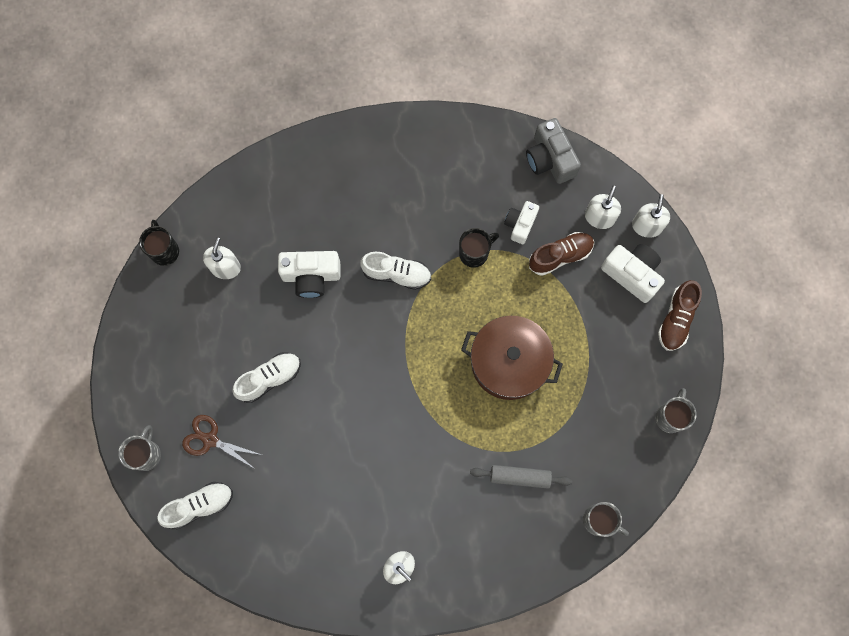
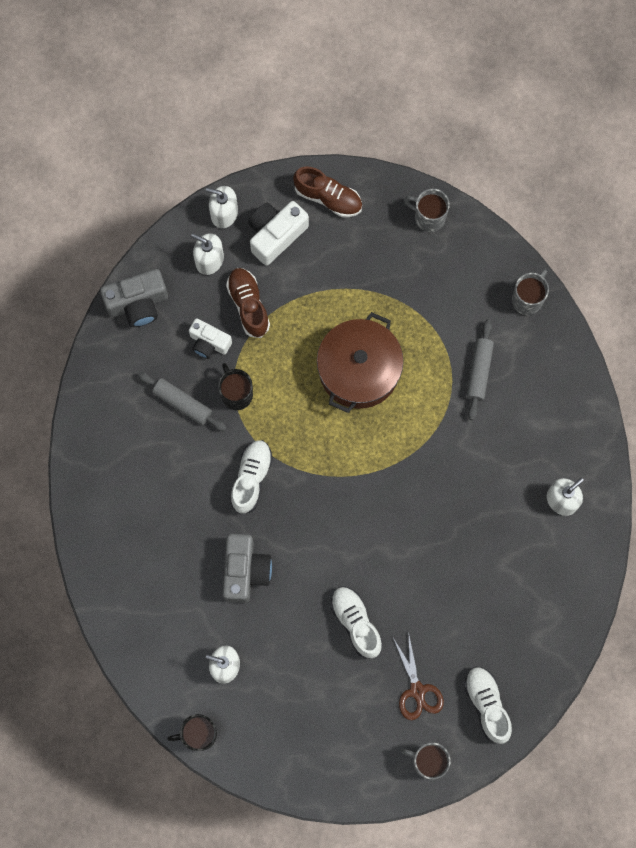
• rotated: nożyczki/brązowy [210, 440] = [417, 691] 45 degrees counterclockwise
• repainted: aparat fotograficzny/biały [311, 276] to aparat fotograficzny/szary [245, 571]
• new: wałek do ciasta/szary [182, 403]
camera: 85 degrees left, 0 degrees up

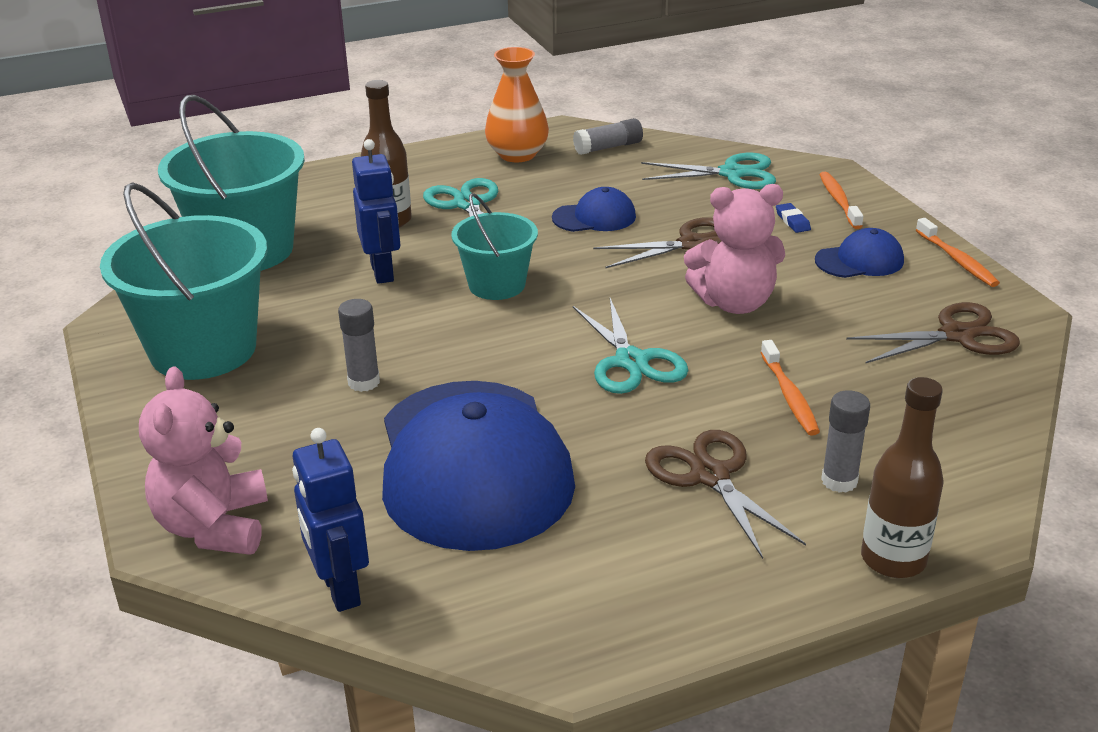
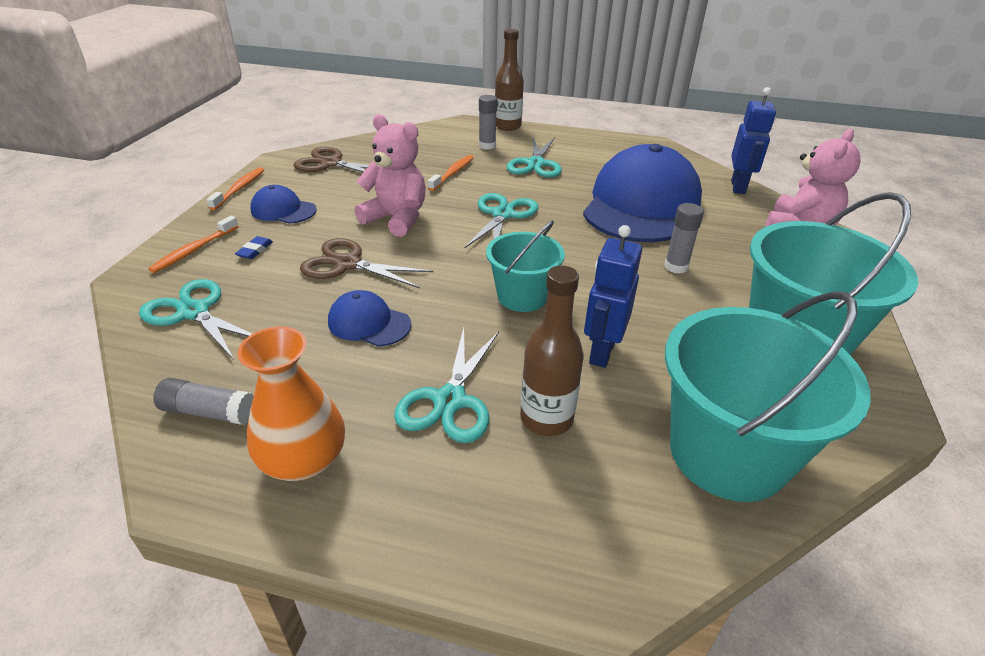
• repainted: nożyczki/brązowy [710, 476] to nożyczki/turkusowy [535, 164]
camera: 145 degrees left, 5 degrees up

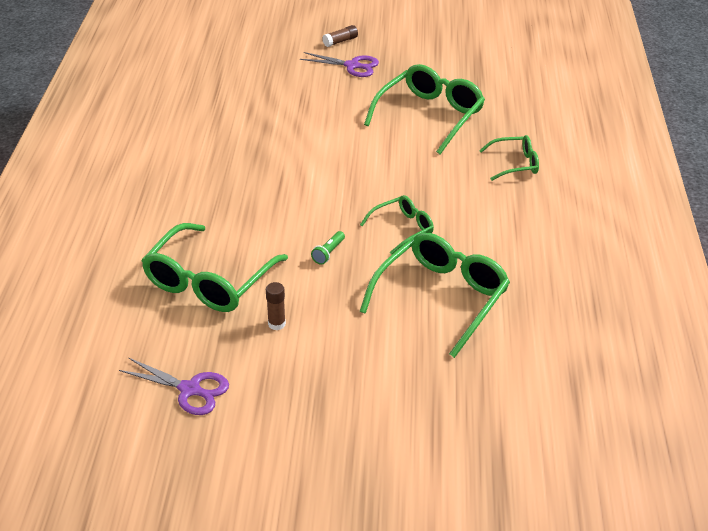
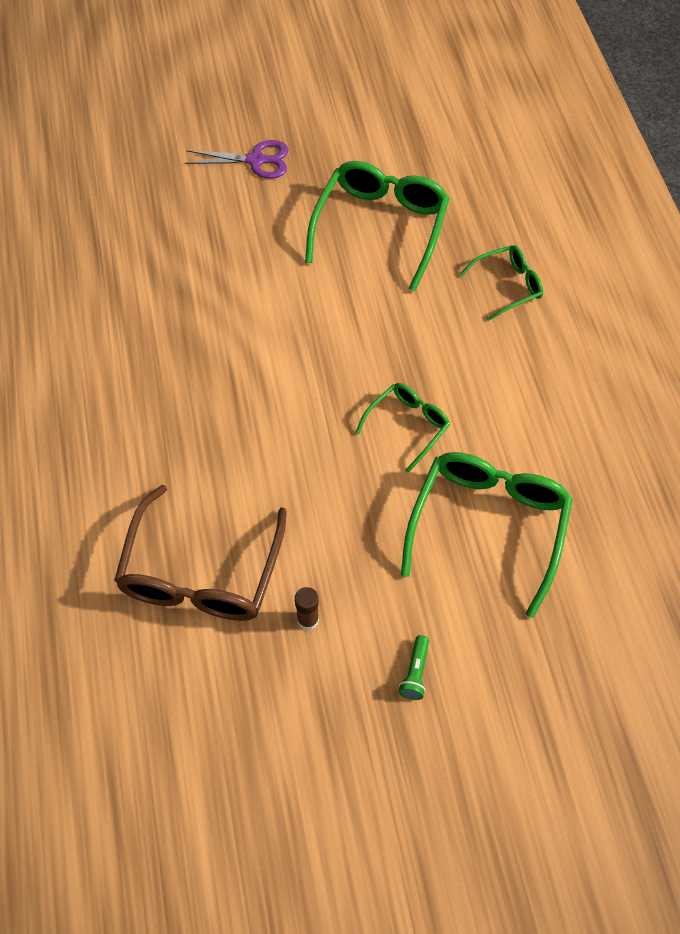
• gone: nożyczki/fioletowy [189, 390]
• repainted: okulary/zielony [209, 281] to okulary/brązowy [201, 573]
• shifted: latarka/zielony [328, 253] to [415, 672]
• gone: klej w sztyfcie/brązowy [340, 41]
camera: 15 degrees left, 20 degrees up

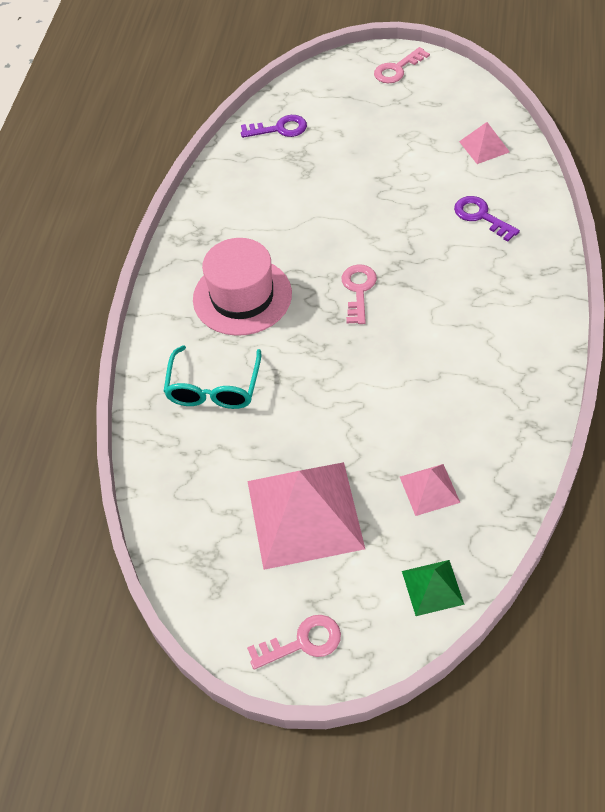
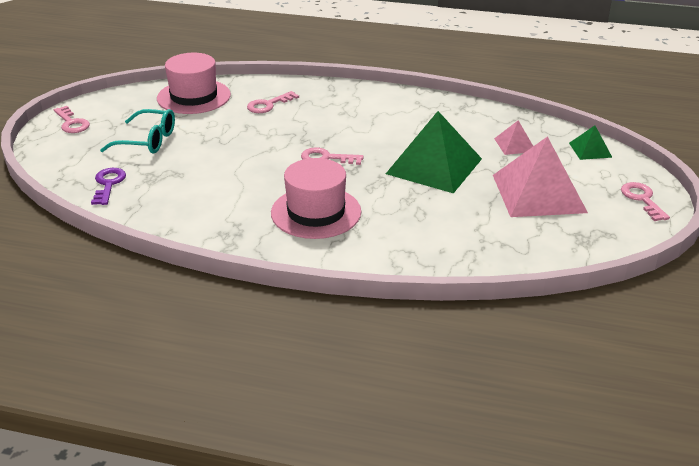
• shifted: okulary/turkusowy [214, 388] to [148, 141]
• repainted: klucz/fioletowy [481, 216] to klucz/różowy [269, 105]
• swapped: piramida/różowy [484, 146] to kapelusz/różowy [194, 97]
• new: piramida/zielony [434, 166]
camera: 90 degrees left, 20 degrees down

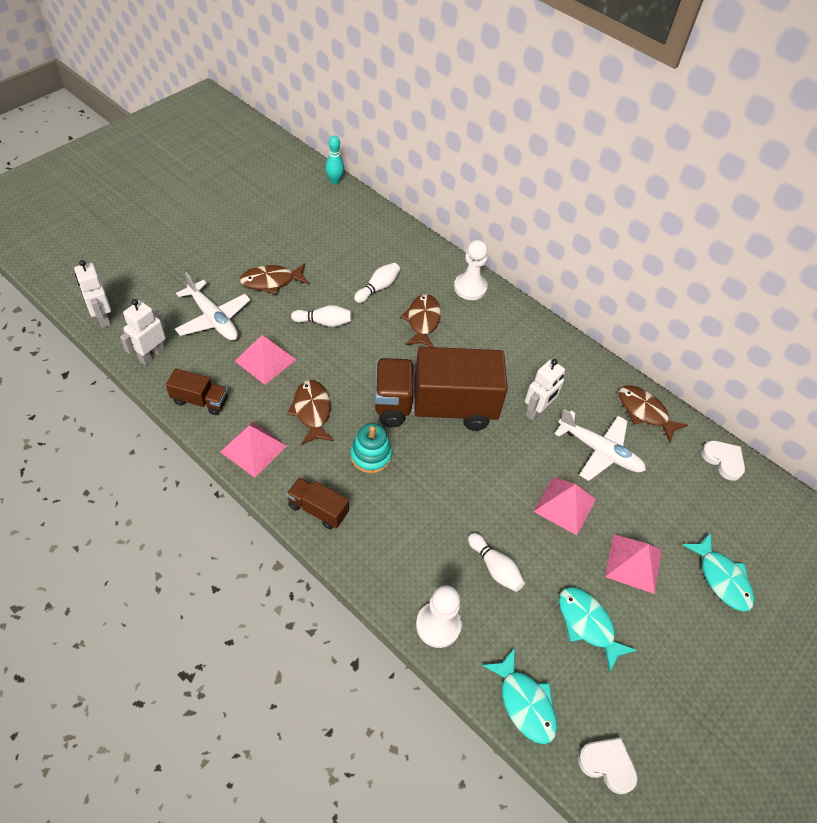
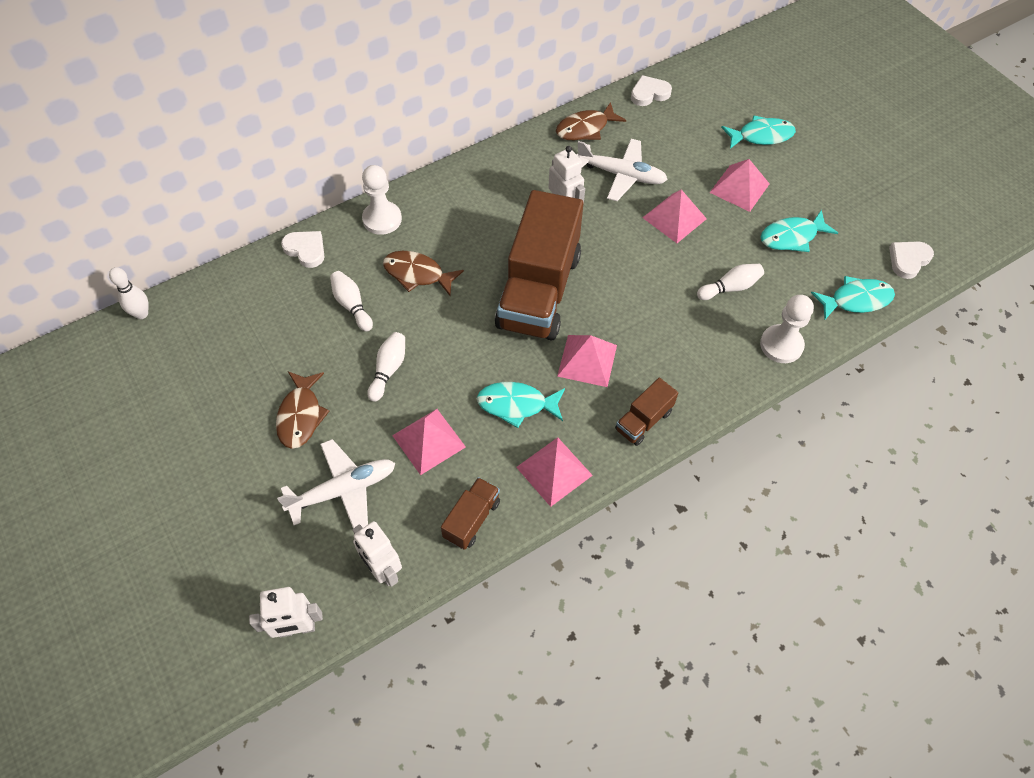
• repainted: ryba/brązowy [312, 411] to ryba/turkusowy [517, 405]
• repainted: kręgiel/turkusowy [334, 181] to kręgiel/biały [142, 314]
• swapped: zabawka nakładanka/turkusowy [371, 455] to piramida/różowy [587, 360]
• rotated: samolot/biały [599, 451] = [621, 175] 60 degrees clockwise
• new: serce/biały [306, 250]
camera: 70 degrees left, 5 degrees up

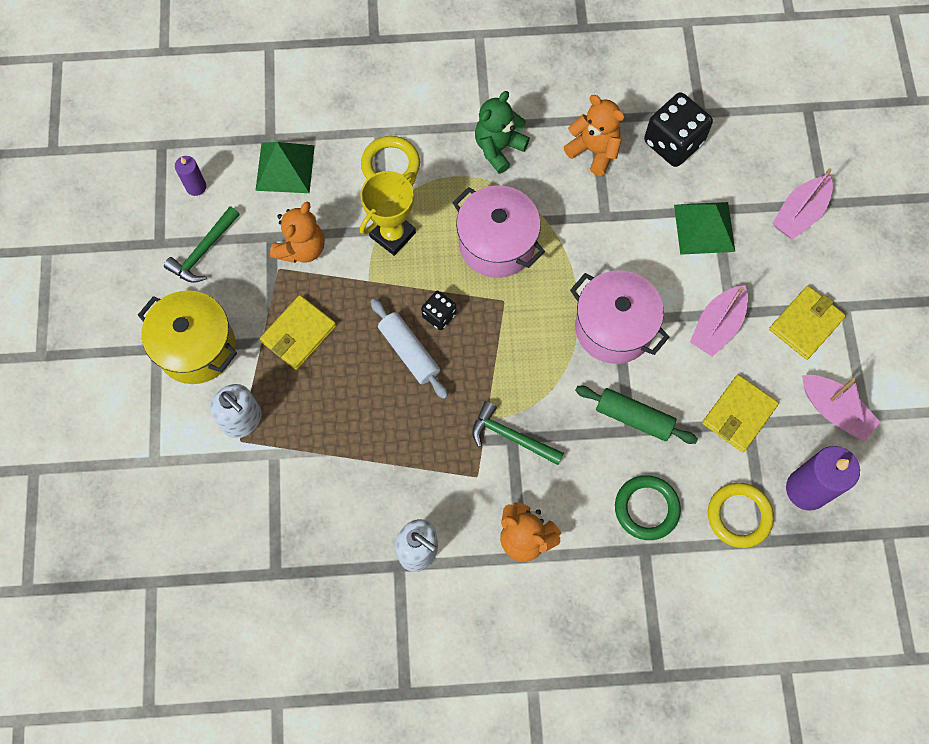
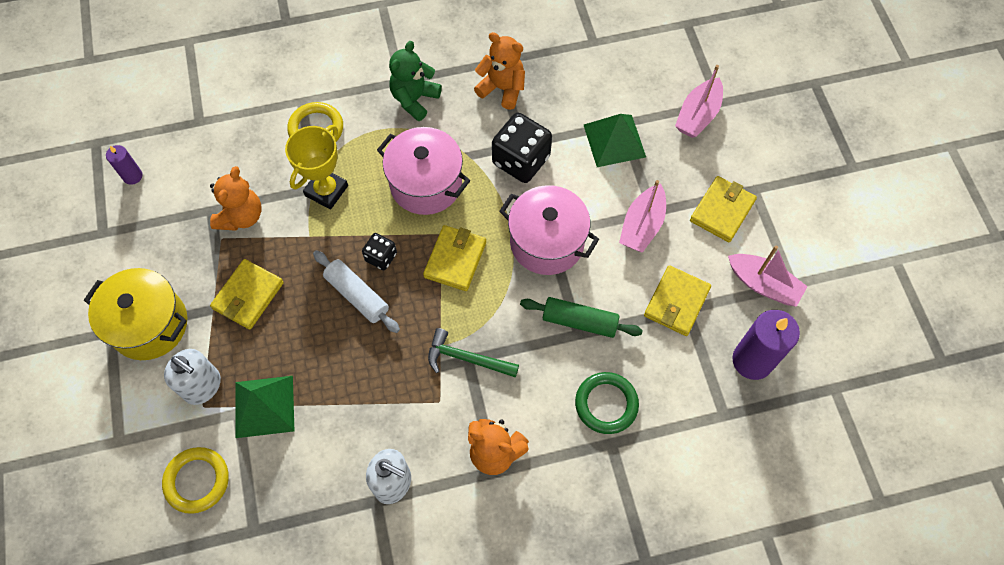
• gone: młotek/zielony [203, 251]
• shifted: piramida/zielony [285, 168] to [264, 406]
• shifted: kostka do gry/czarny [673, 142] to [521, 160]
• shifted: pierścień/żółty [739, 516] to [197, 481]
• new: portfel/żółty [455, 259]
camera: 10 degrees left, 5 degrees down

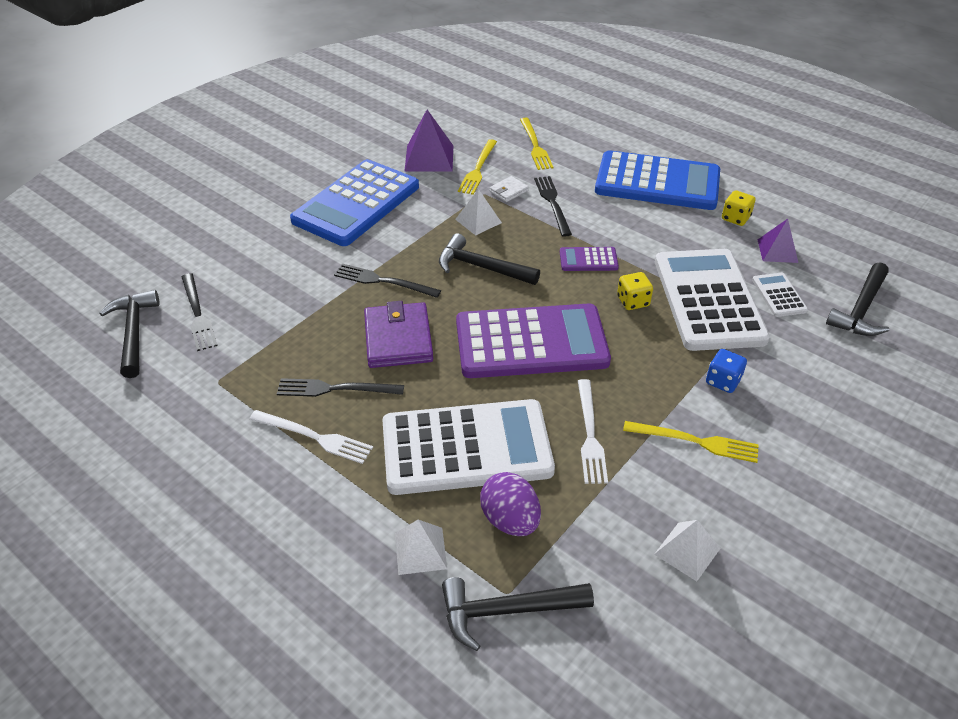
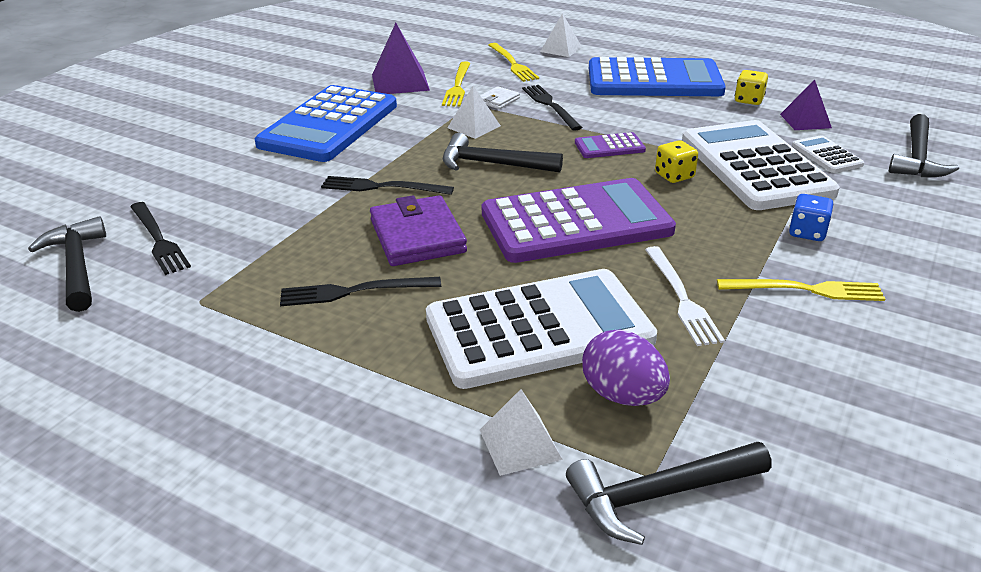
• gone: widelec/biały [314, 437]
• shifted: piramida/biały [687, 551] to [561, 49]
camera: 10 degrees left, 10 degrees down

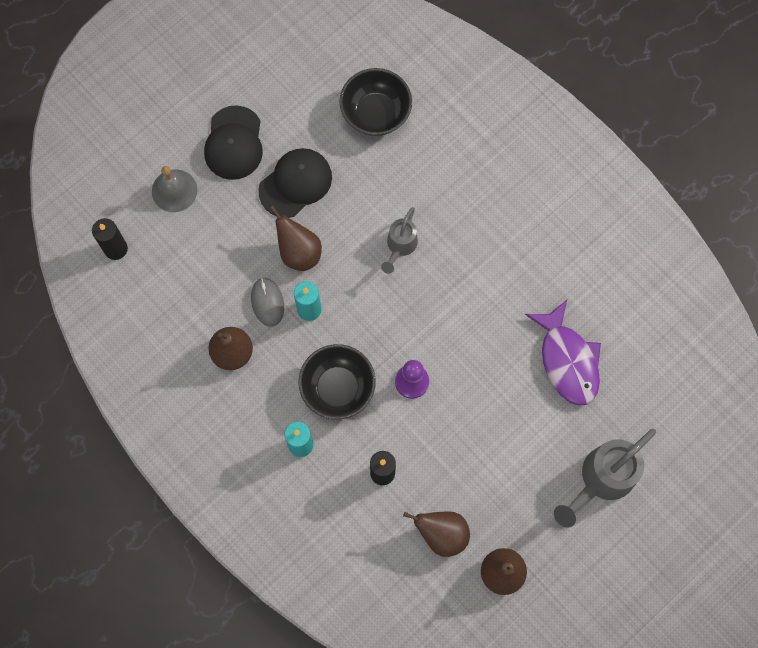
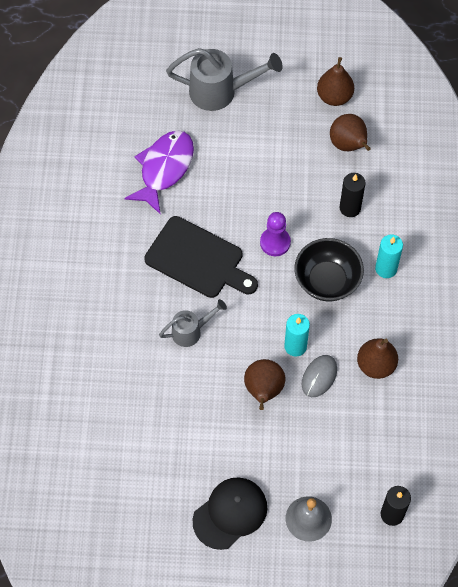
• gone: czapka/czarny [295, 183]
• gone: miska/czarny [375, 113]
• new: deska do krojenia/czarny [198, 259]
camera: 135 degrees left, 10 degrees down

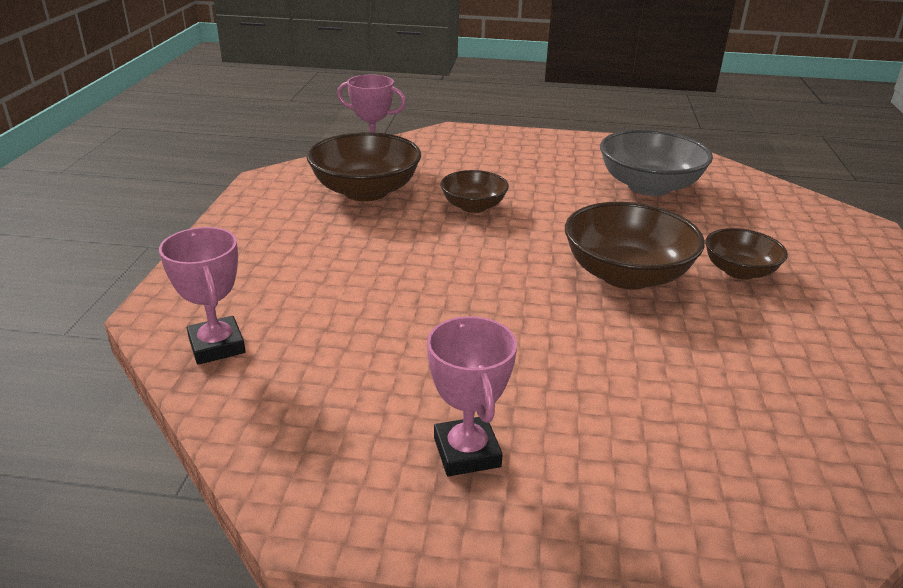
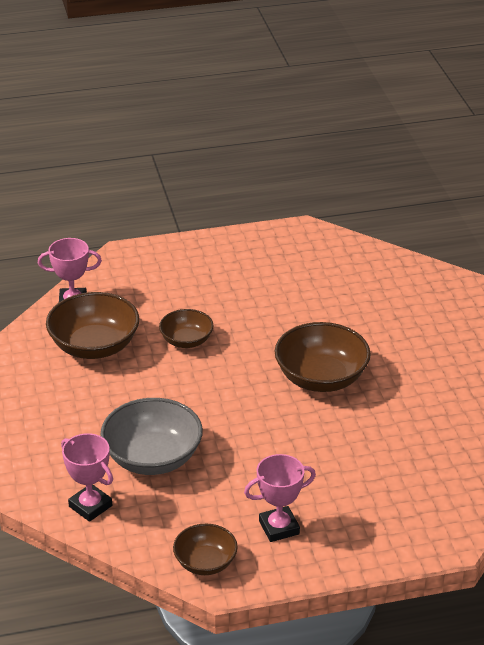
• rotated: puchar/różowy [466, 452] = [279, 527] 75 degrees counterclockwise
• shifted: miska/szary [649, 186] to [153, 458]
• shifted: miska/brązowy [739, 271] to [205, 562]
camera: 20 degrees left, 5 degrees up

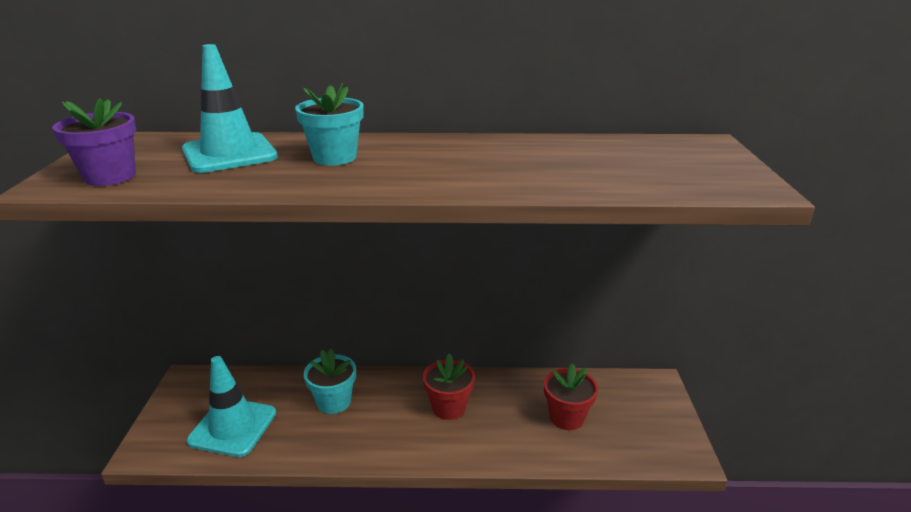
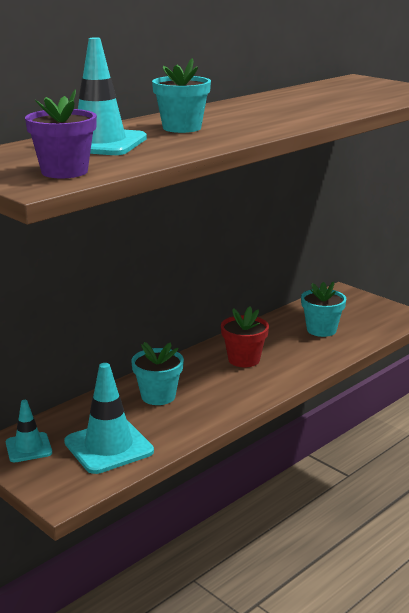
• repainted: doniczka/czerwony [566, 417] to doniczka/turkusowy [321, 330]
• new: pachołek/turkusowy [28, 448]
camera: 45 degrees left, 5 degrees down

